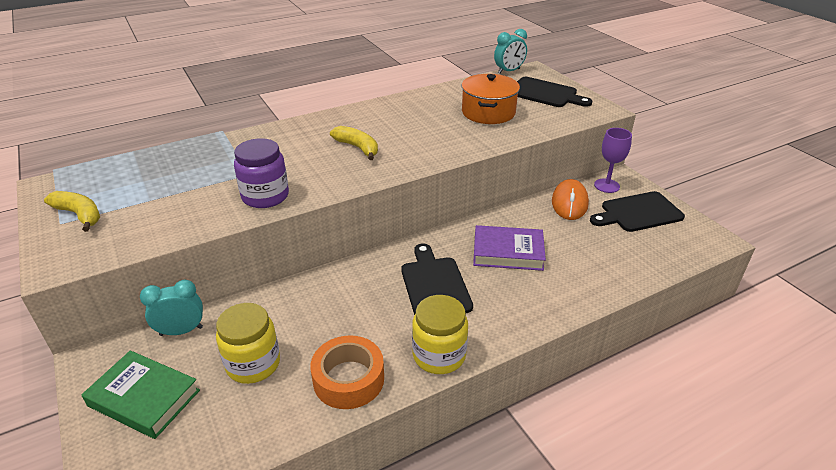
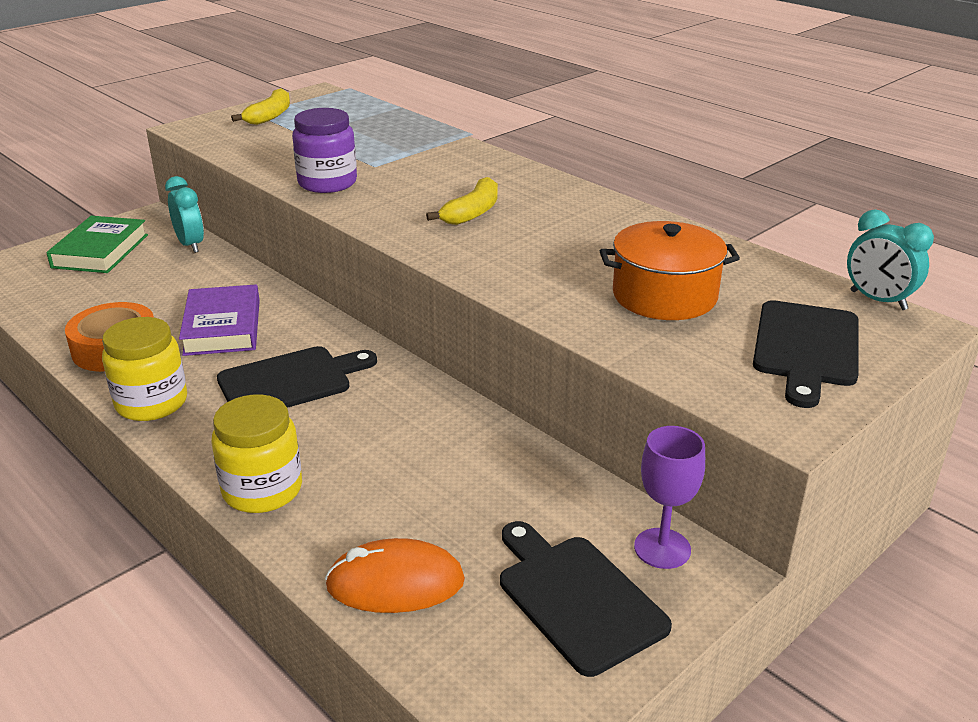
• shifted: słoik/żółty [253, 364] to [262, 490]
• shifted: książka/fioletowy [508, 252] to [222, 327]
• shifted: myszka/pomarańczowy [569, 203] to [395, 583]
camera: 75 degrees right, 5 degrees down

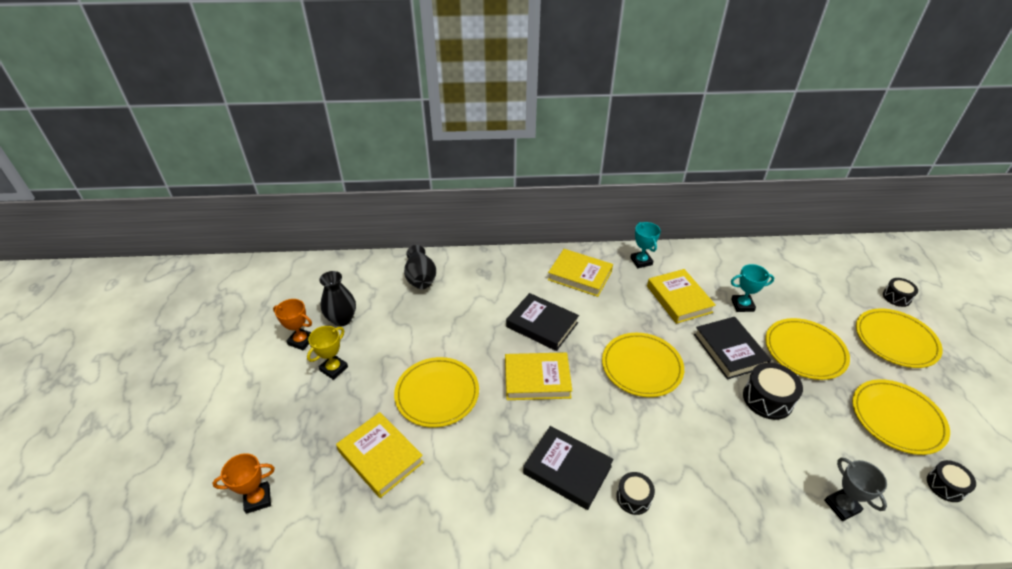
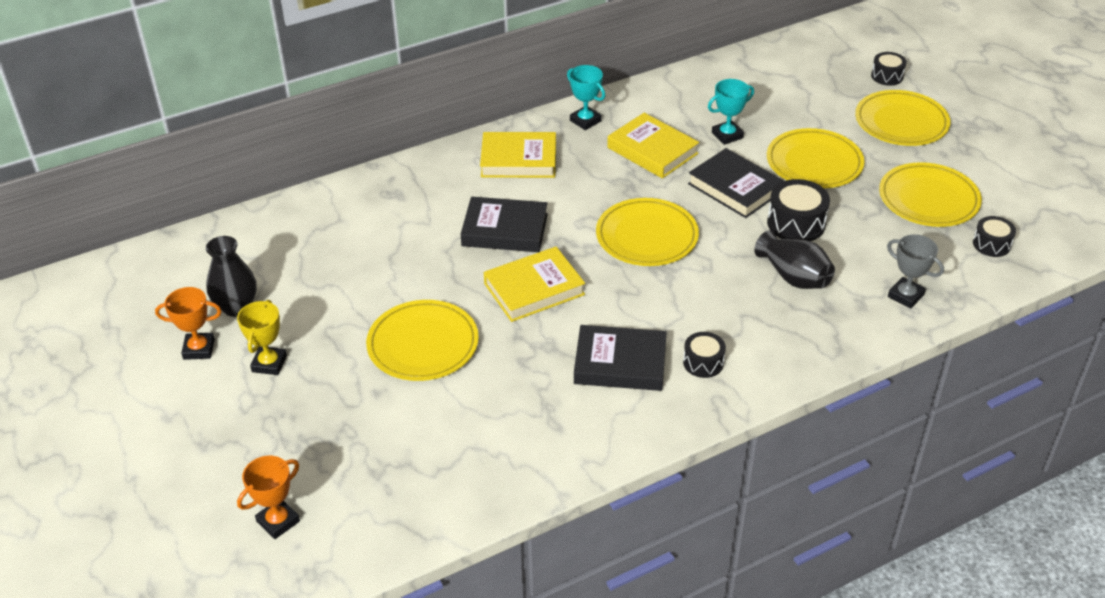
• gone: książka/żółty [381, 456]
• shifted: wazon/czarny [420, 278] to [793, 277]
camera: 25 degrees left, 0 degrees up

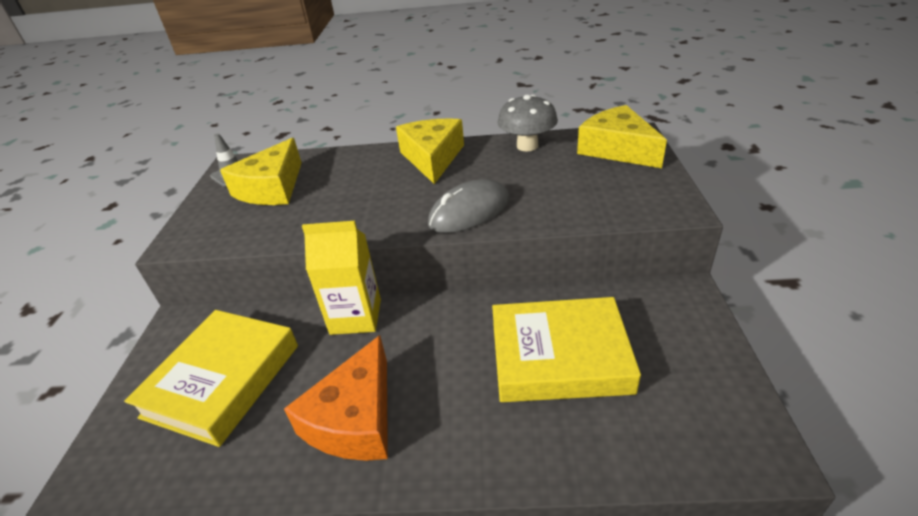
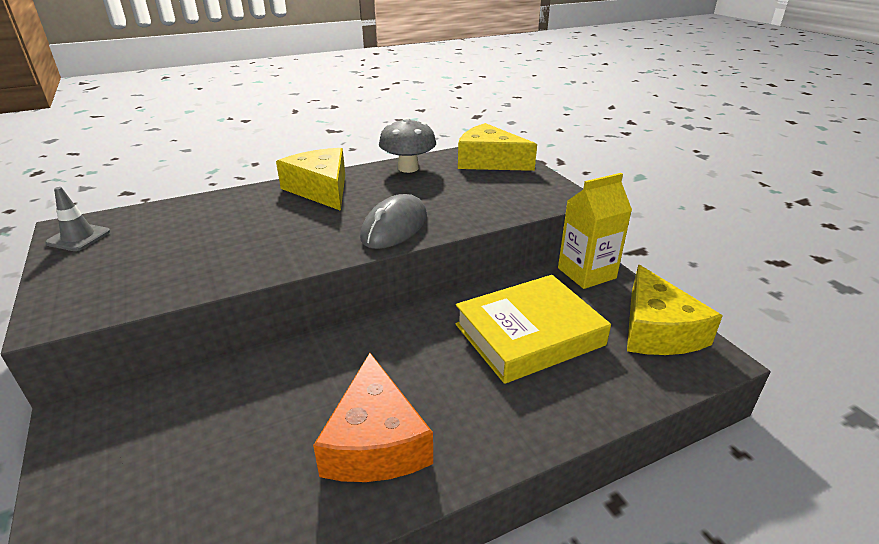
• gone: książka/żółty [222, 380]
• shifted: ser/żółty [272, 188] to [657, 330]
• shifted: karton mleka/żółty [356, 316] to [586, 273]
camera: 30 degrees left, 5 degrees down

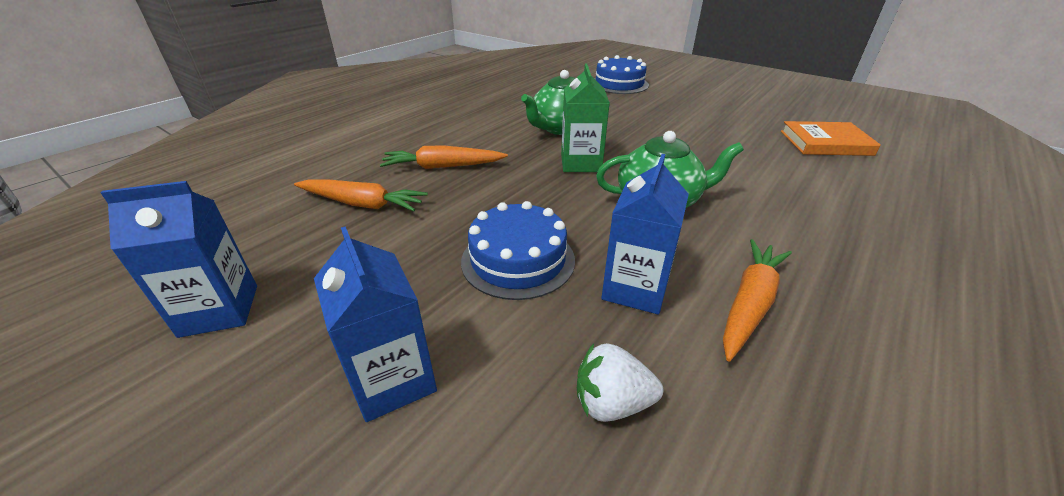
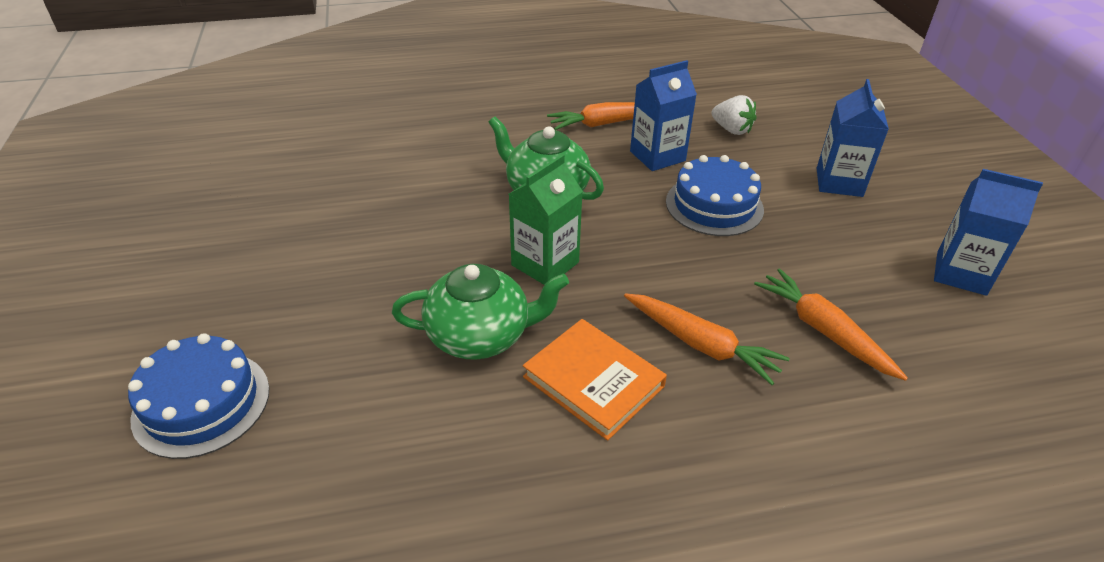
• shifted: książka/pomarańczowy [825, 143] to [593, 381]
camera: 140 degrees left, 5 degrees up

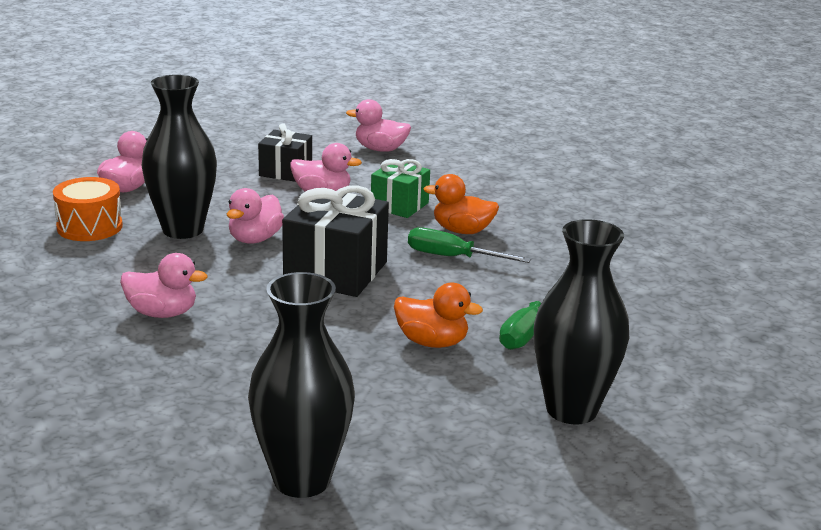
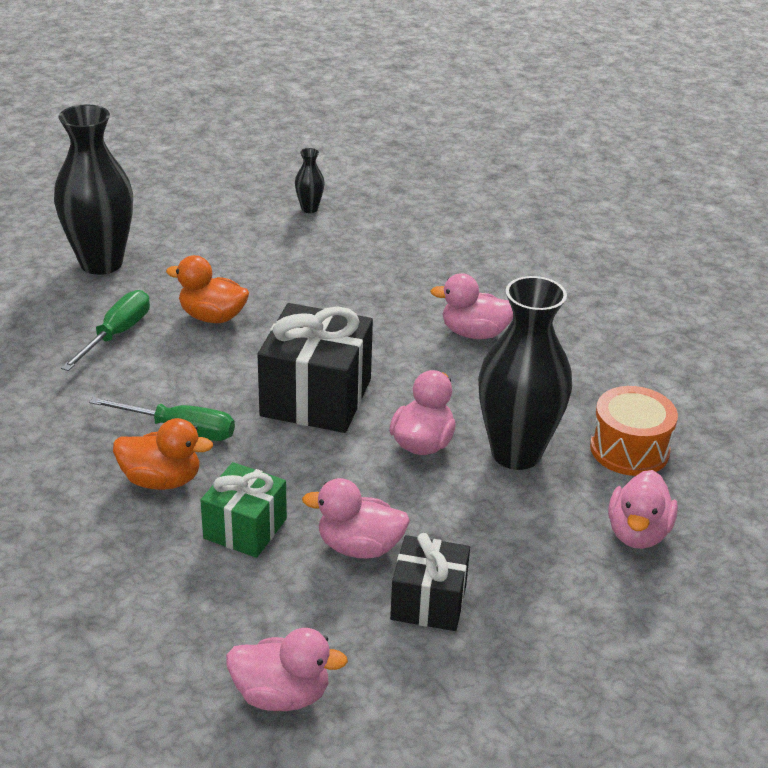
• scaled: wazon/czarny [302, 480] = [309, 209] x0.42
camera: 175 degrees right, 10 degrees up

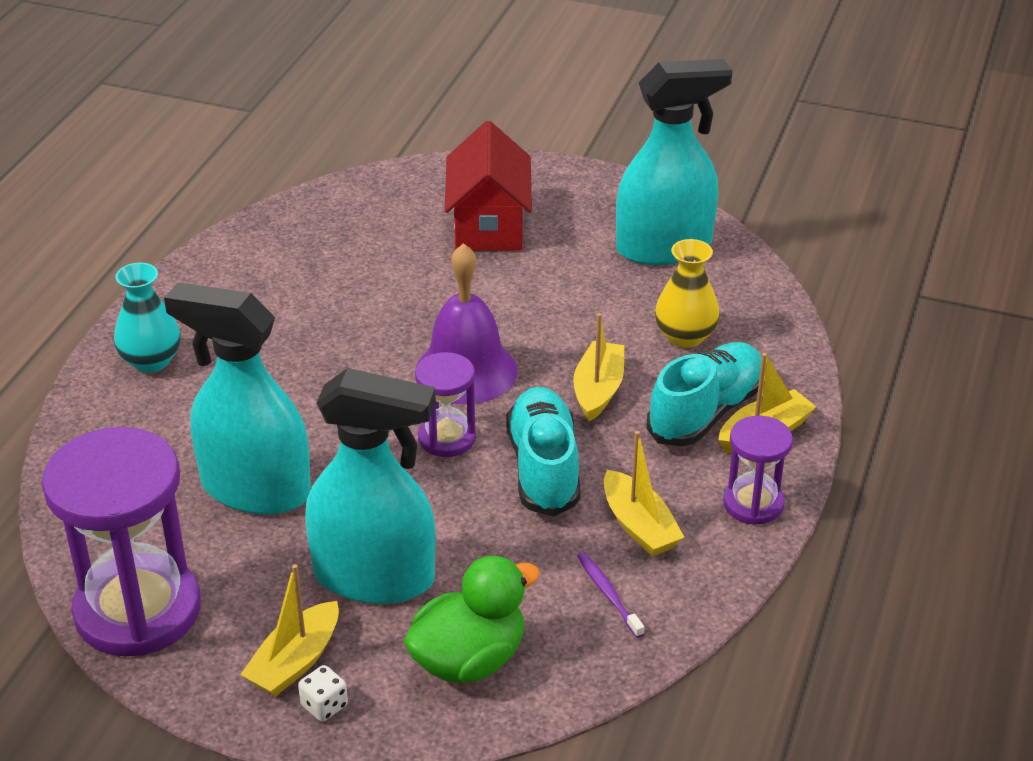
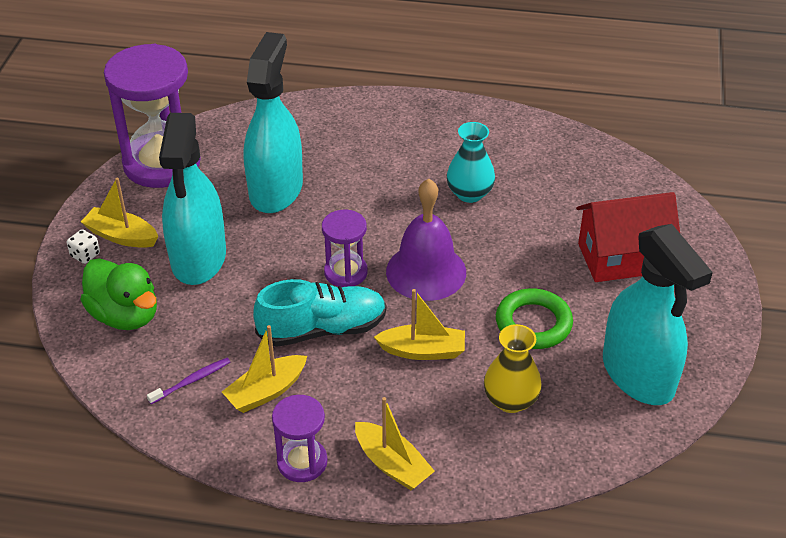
• shifted: wazon/turkusowy [151, 361] to [469, 193]
• gone: but/turkusowy [705, 412]
• new: pierścień/zielony [533, 323]
camera: 80 degrees right, 5 degrees up

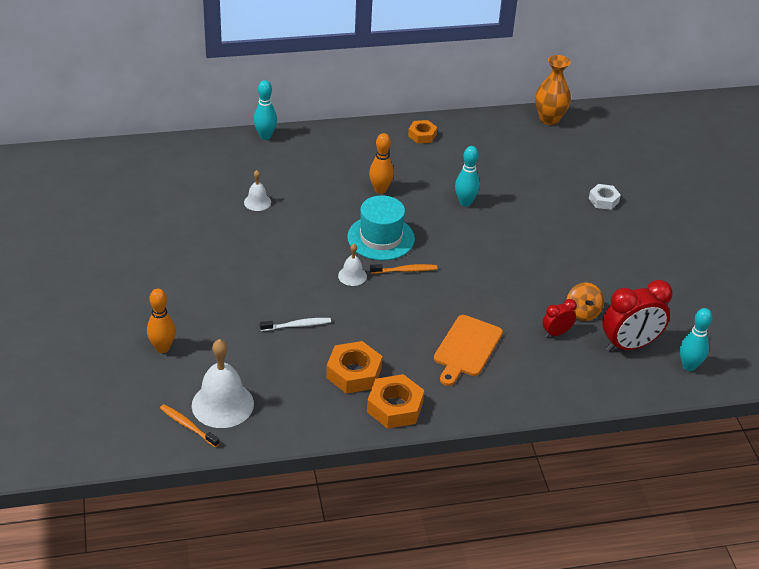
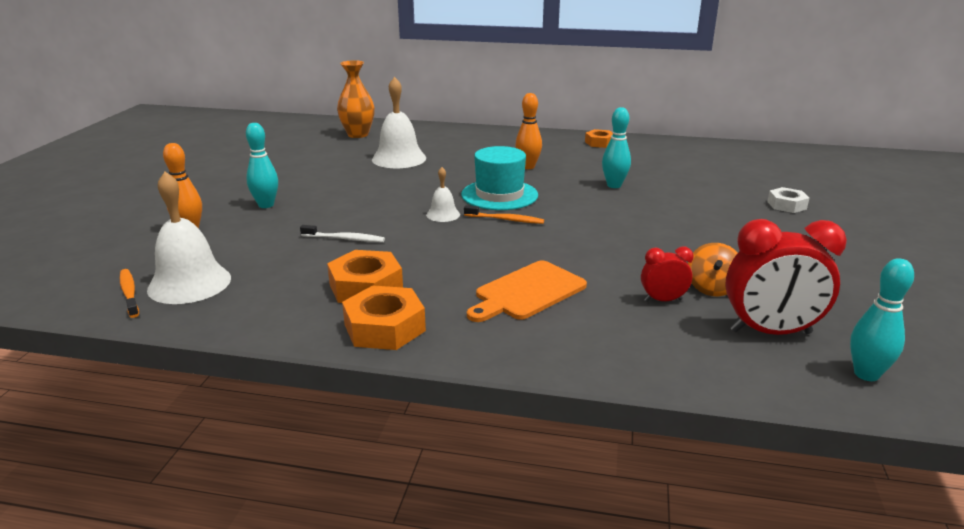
• scaled: dzwonek/biały [257, 202] = [399, 158] x1.93
• shifted: kręgiel/turkusowy [265, 136] to [266, 205]
• shifted: wazon/pomarańczowy [549, 119] to [358, 134]
camera: 25 degrees right, 15 degrees down

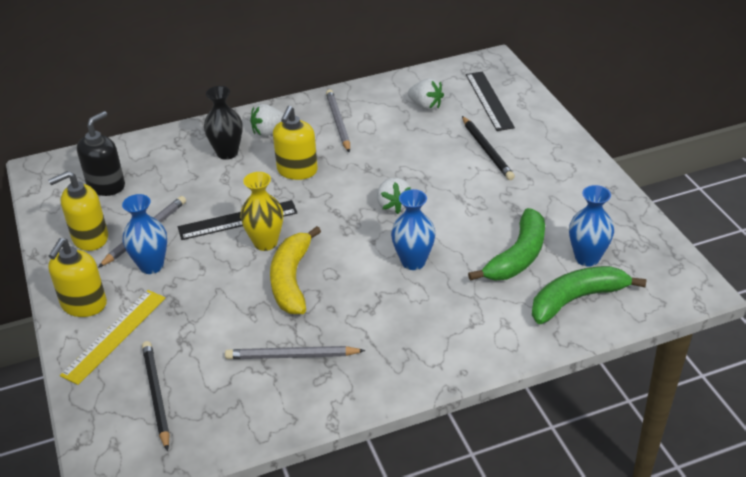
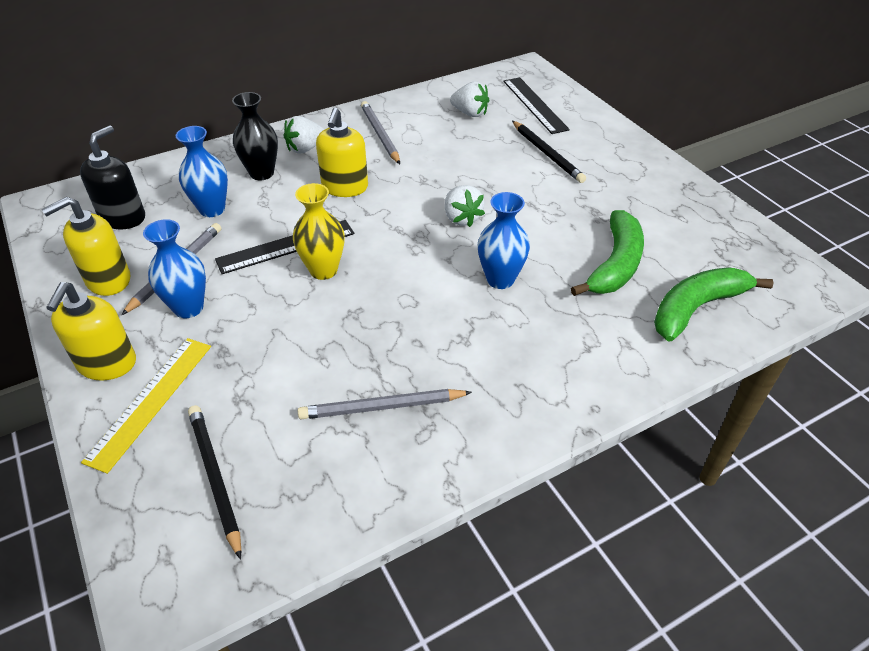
• gone: banan/żółty [292, 280]
• shifted: wazon/niebieski [587, 258] to [212, 209]
camera: 10 degrees left, 5 degrees up

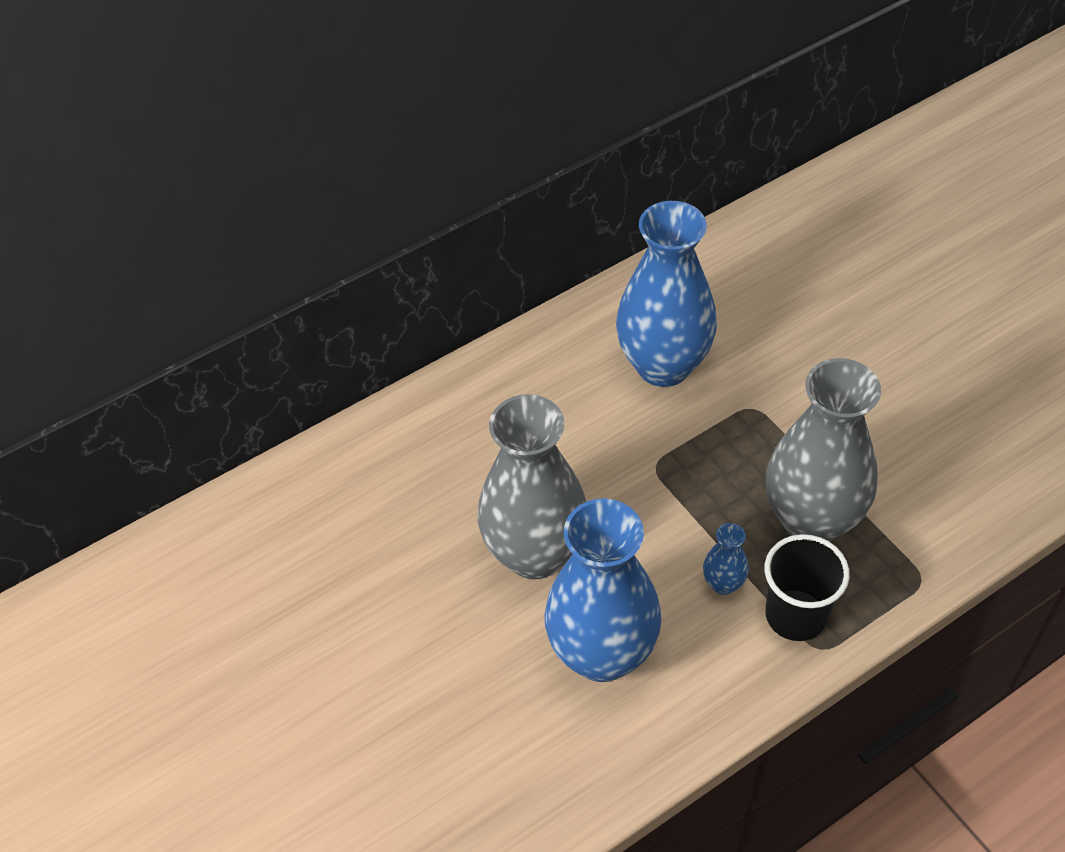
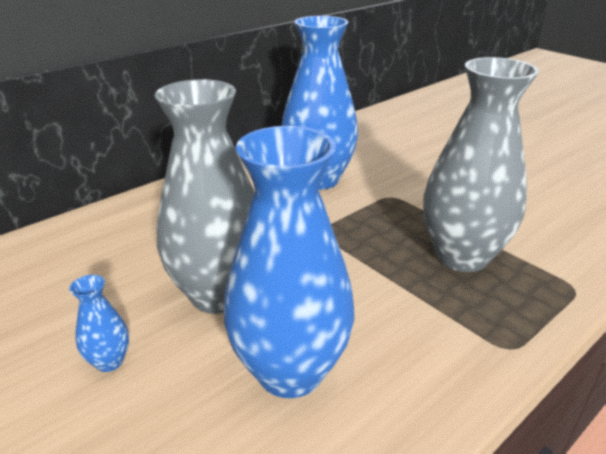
• shifted: wazon/niebieski [723, 584] to [109, 361]
• gone: szklanka/czarny [795, 615]
camera: 10 degrees left, 20 degrees down

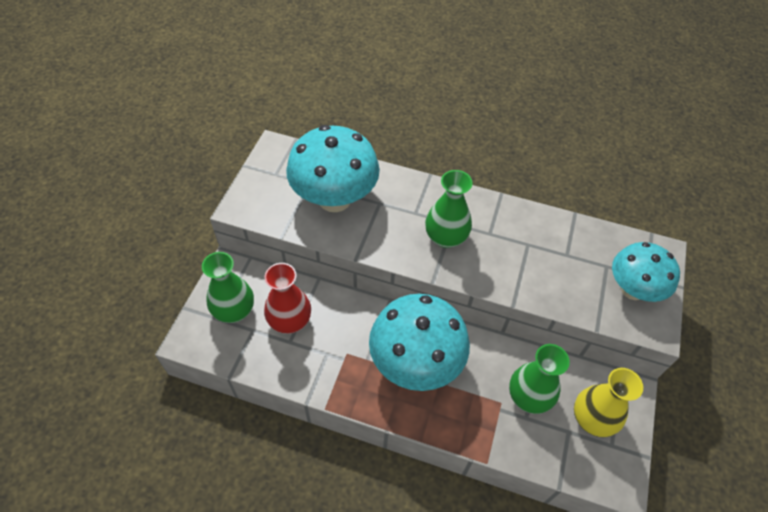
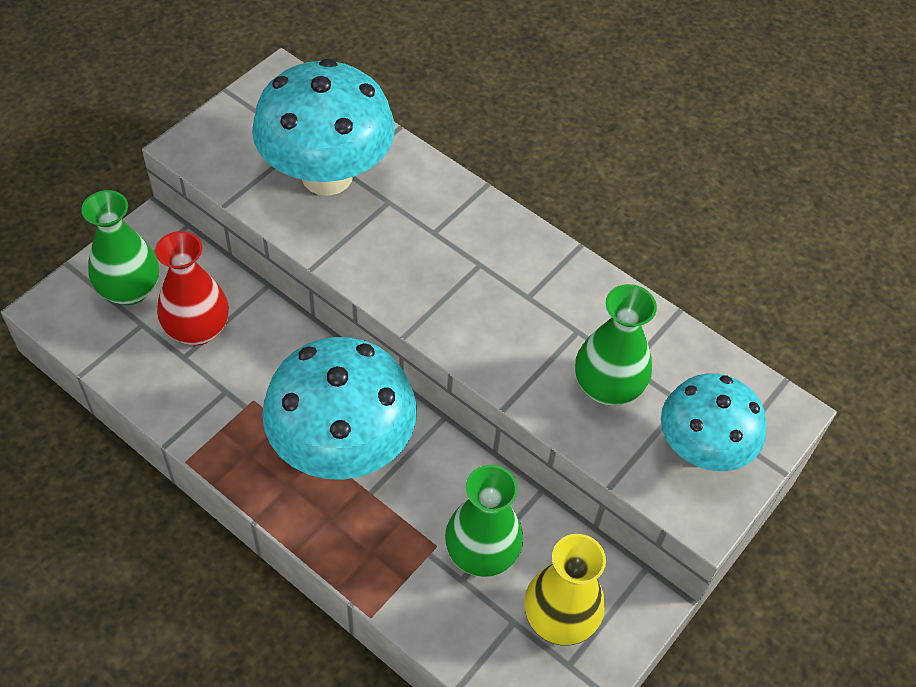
• shifted: wazon/zielony [445, 237] to [607, 387]
camera: 20 degrees right, 0 degrees up

